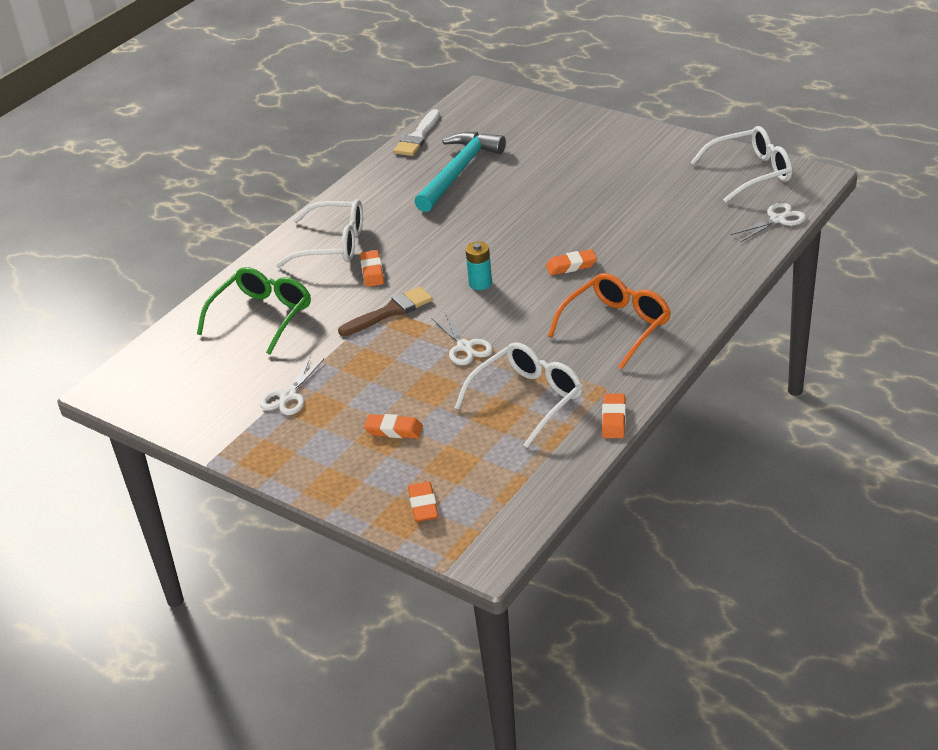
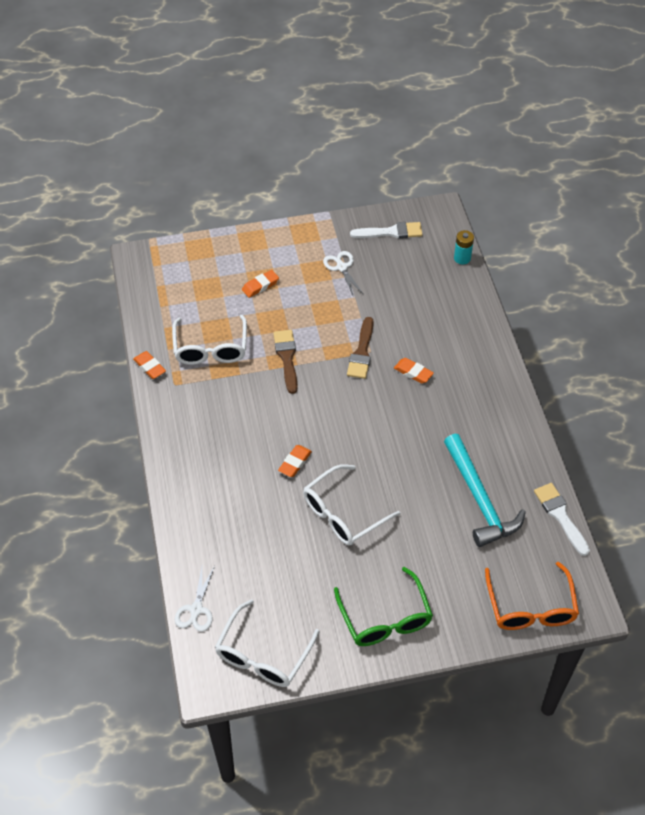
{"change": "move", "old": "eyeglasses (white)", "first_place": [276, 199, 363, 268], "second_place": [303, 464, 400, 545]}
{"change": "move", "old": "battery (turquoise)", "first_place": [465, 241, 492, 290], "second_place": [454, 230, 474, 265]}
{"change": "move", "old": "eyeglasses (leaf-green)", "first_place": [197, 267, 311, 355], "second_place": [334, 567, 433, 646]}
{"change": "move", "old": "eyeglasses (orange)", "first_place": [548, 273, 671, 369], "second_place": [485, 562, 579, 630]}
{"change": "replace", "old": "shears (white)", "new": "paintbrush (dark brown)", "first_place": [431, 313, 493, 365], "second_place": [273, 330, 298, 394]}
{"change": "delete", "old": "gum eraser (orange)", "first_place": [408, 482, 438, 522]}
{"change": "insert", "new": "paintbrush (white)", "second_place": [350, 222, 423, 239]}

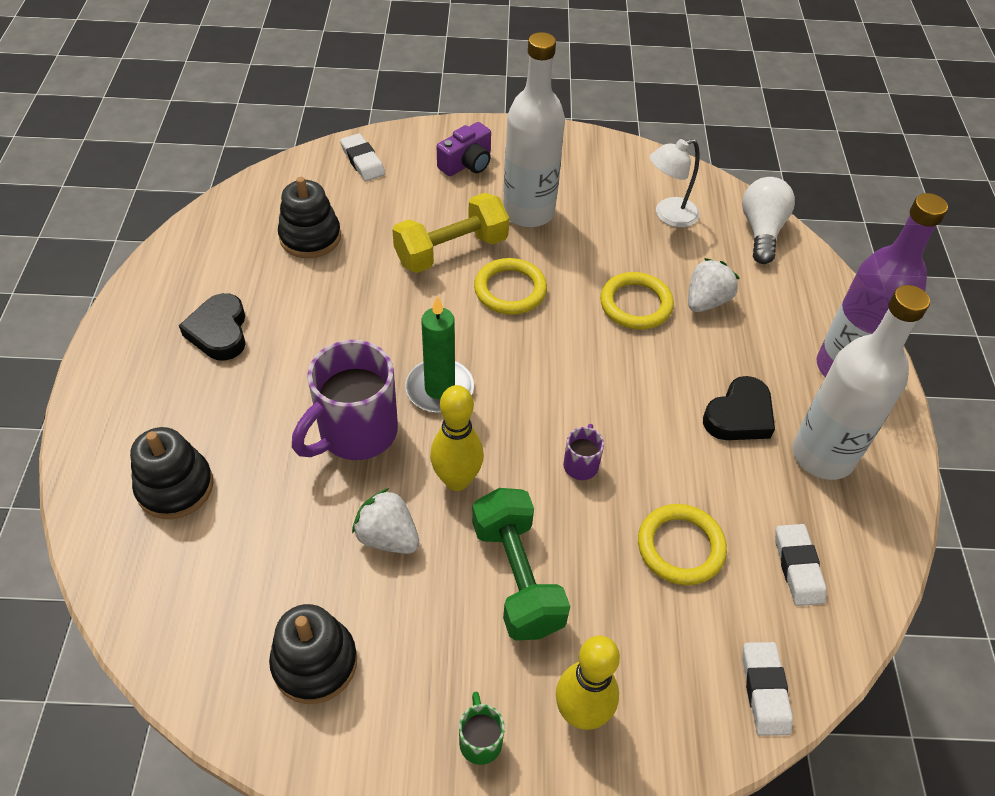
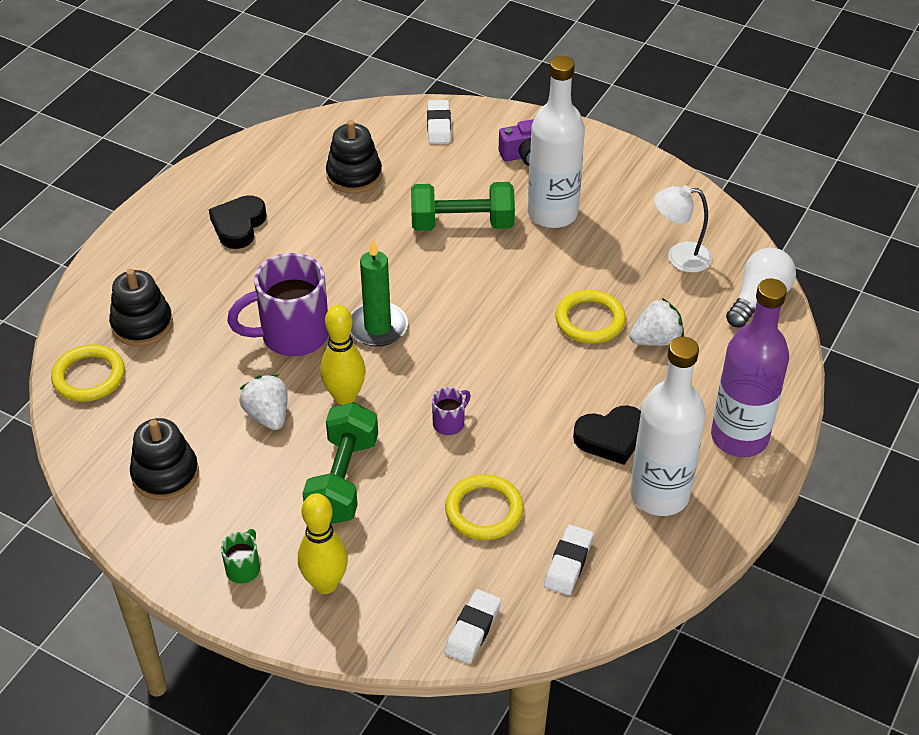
{"change": "recolor", "old": "dumbbell (golden)", "new": "dumbbell (leaf-green)", "first_place": [392, 193, 509, 273], "second_place": [411, 182, 515, 231]}
{"change": "move", "old": "ring (golden)", "first_place": [474, 258, 547, 315], "second_place": [51, 344, 125, 402]}

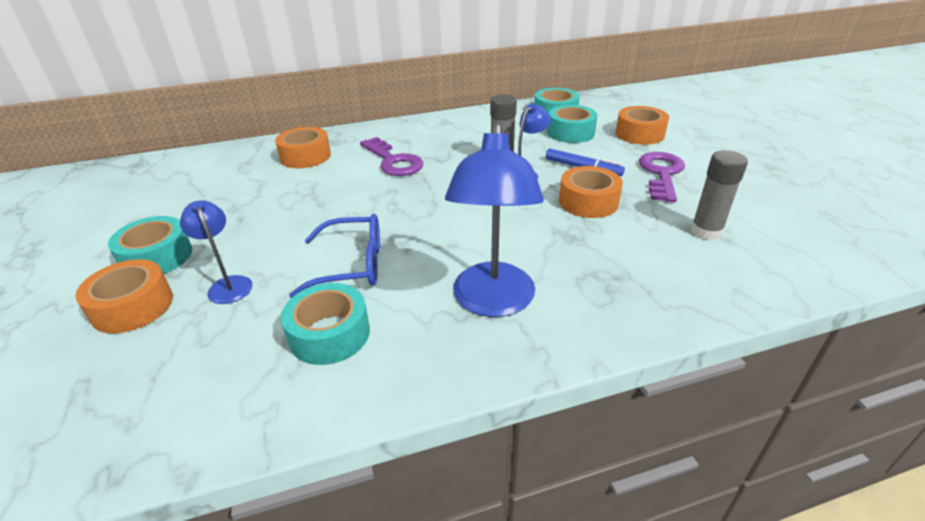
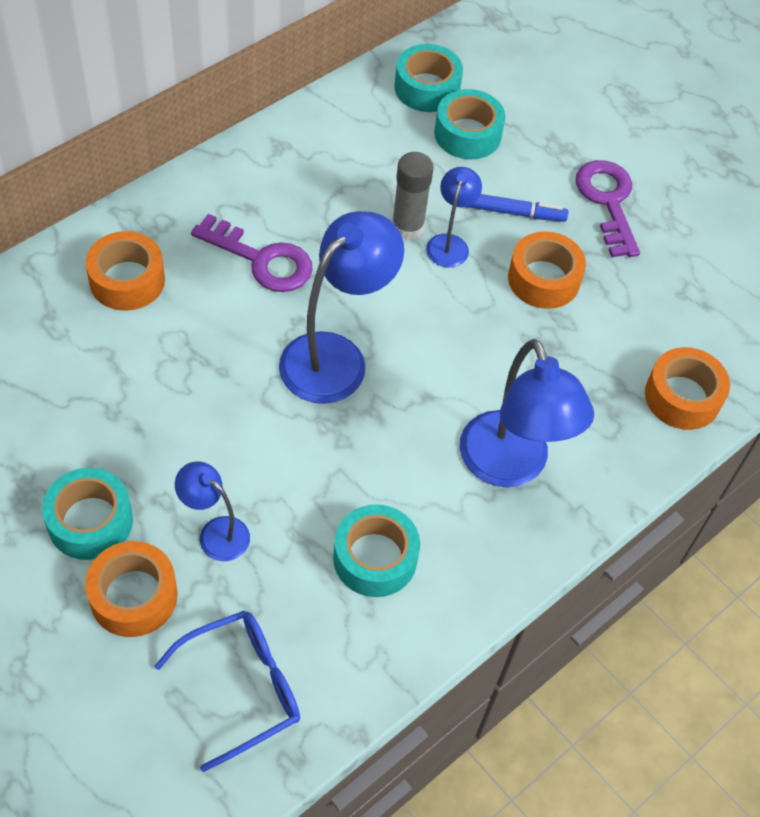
{"change": "move", "old": "sticky tape (orange)", "first_place": [616, 106, 669, 145], "second_place": [645, 347, 730, 430]}
{"change": "delete", "old": "glue (ash-grey)", "first_place": [691, 150, 748, 240]}
{"change": "move", "old": "eyeglasses (cobalt)", "first_place": [289, 214, 380, 298], "second_place": [155, 610, 300, 772]}
{"change": "insert", "new": "lamp (cobalt)", "second_place": [279, 211, 404, 404]}

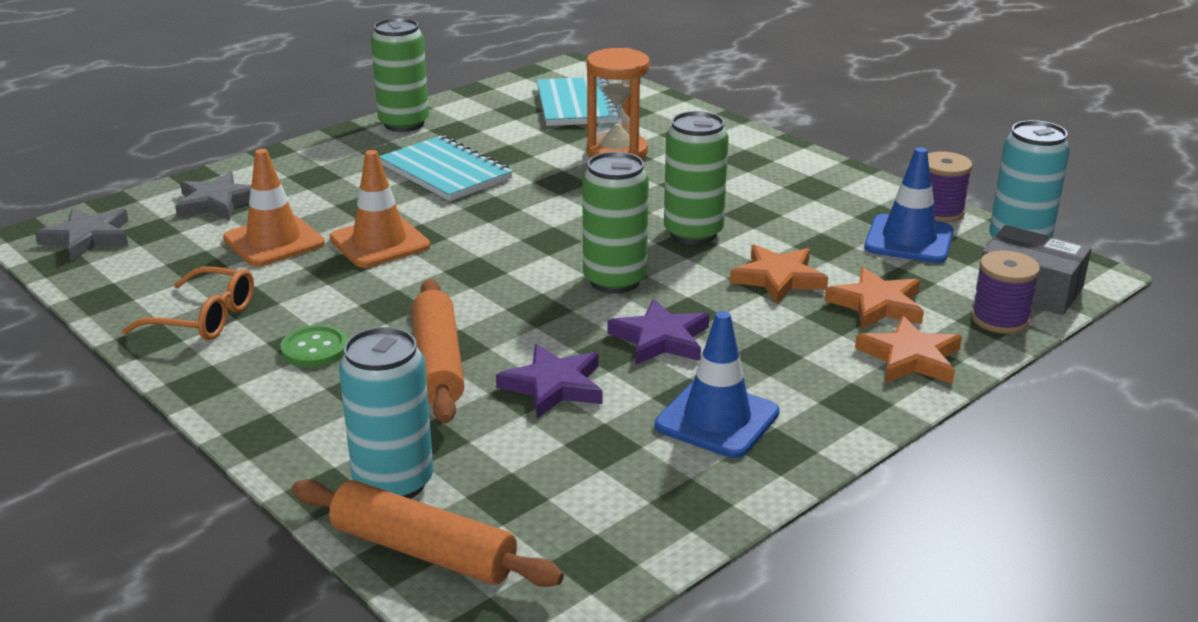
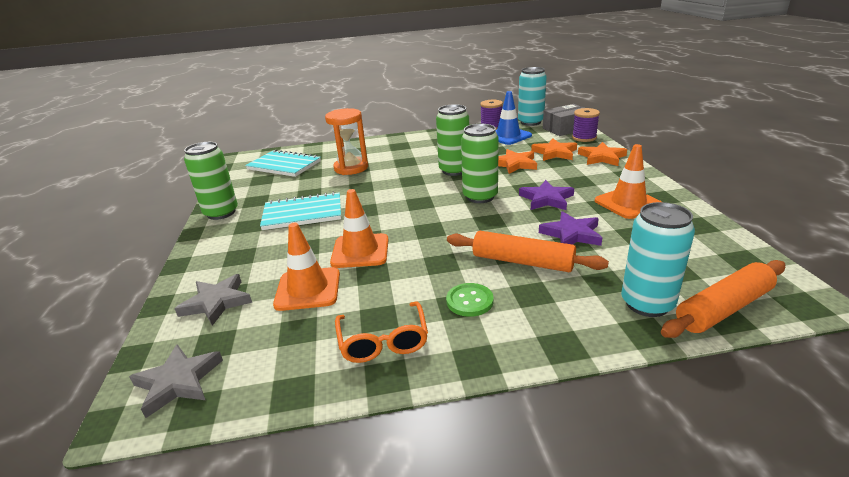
{"change": "rotate", "old": "eyeglasses (orange)", "first_place": [122, 267, 254, 340], "second_place": [335, 301, 428, 363], "degrees": 120}
{"change": "recolor", "old": "road cone (cobalt)", "new": "road cone (orange)", "first_place": [655, 311, 780, 458], "second_place": [595, 144, 662, 219]}

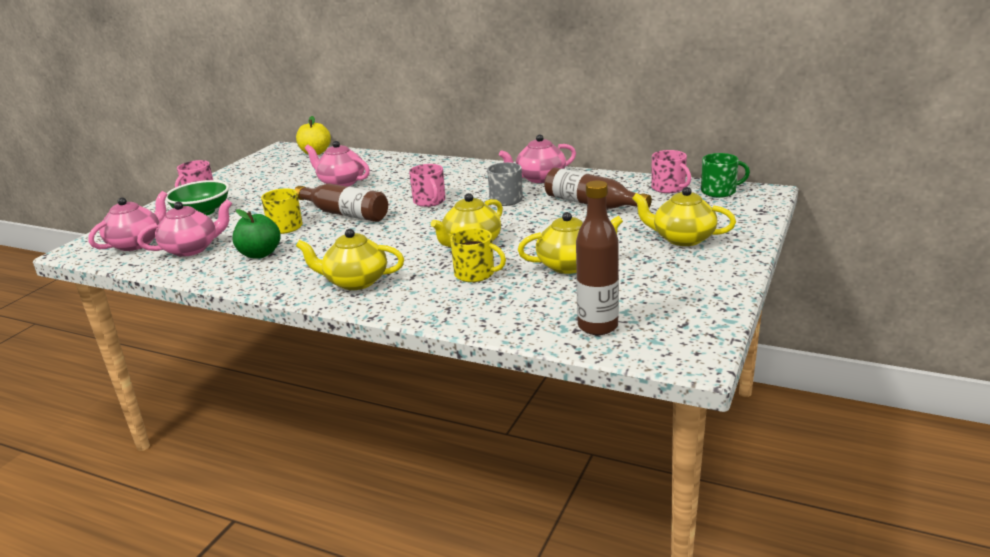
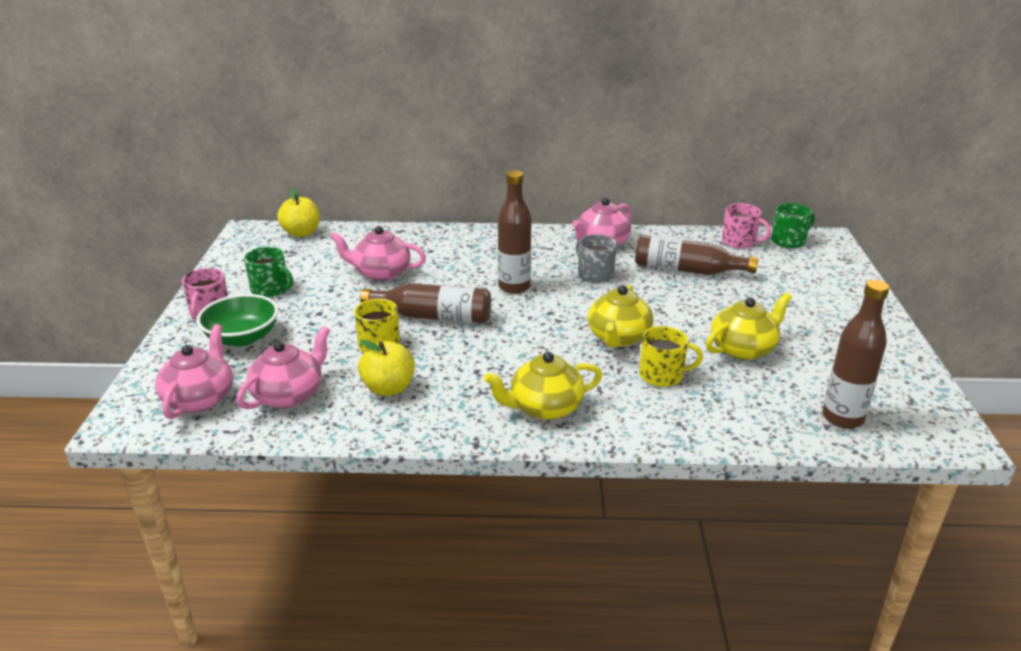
{"change": "replace", "old": "mug (rose-pink)", "new": "flask (dark brown)", "first_place": [409, 164, 446, 207], "second_place": [498, 170, 531, 294]}
{"change": "delete", "old": "teapot (golden)", "first_place": [632, 187, 736, 246]}
{"change": "recolor", "old": "toy apple (leaf-green)", "new": "toy apple (golden)", "first_place": [233, 209, 281, 259], "second_place": [358, 340, 415, 396]}
{"change": "insert", "new": "mug (leaf-green)", "second_place": [244, 247, 293, 297]}

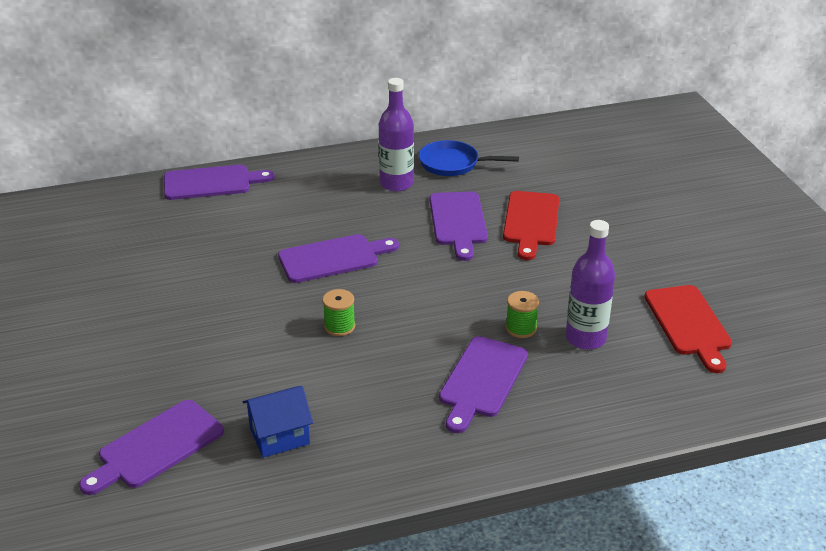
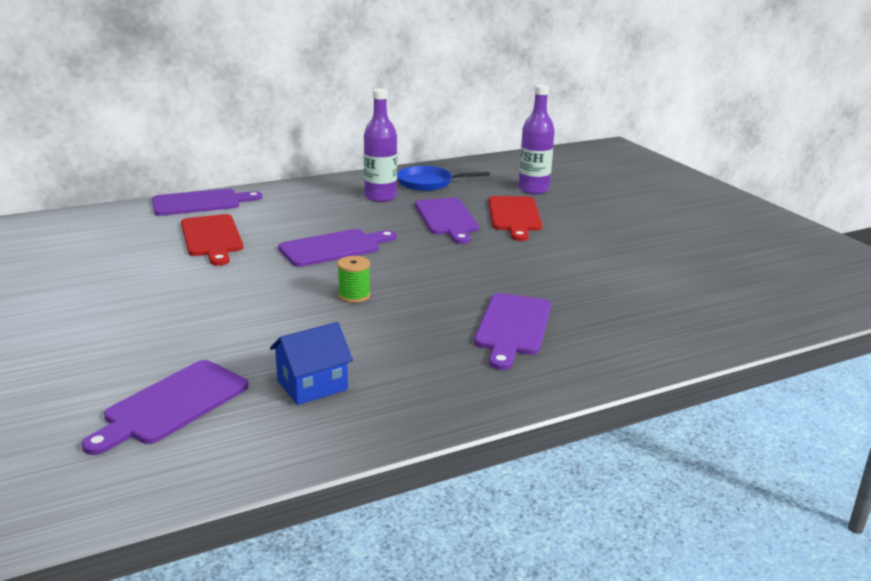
{"change": "move", "old": "flask (purple)", "first_place": [565, 220, 615, 350], "second_place": [519, 84, 555, 194]}
{"change": "move", "old": "cutting board (red)", "first_place": [644, 285, 732, 373], "second_place": [181, 214, 243, 266]}
{"change": "delete", "old": "reel of thread (leaf-green)", "first_place": [506, 291, 539, 338]}

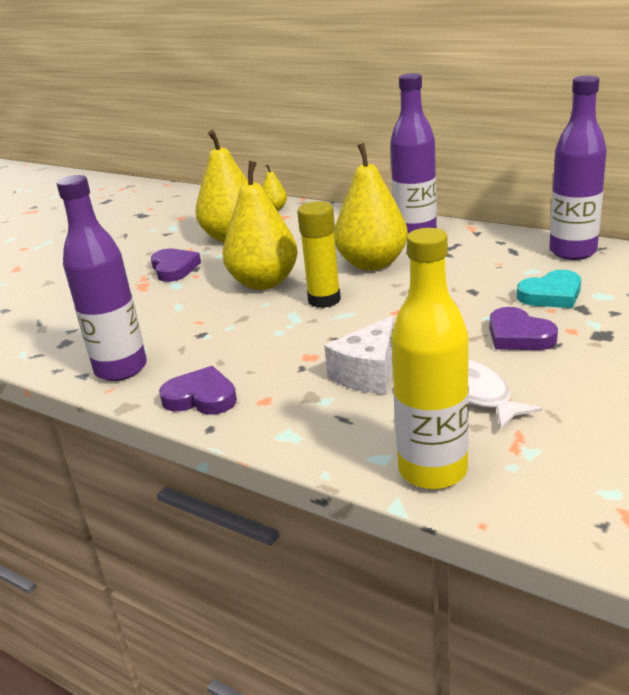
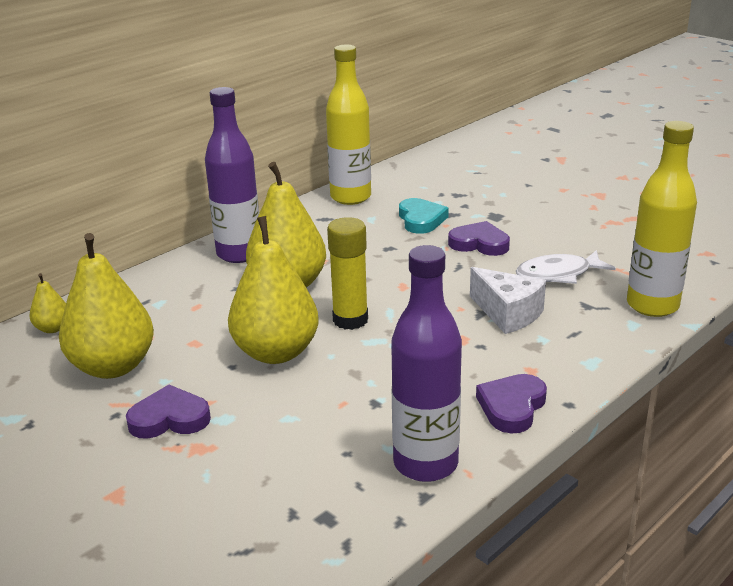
{"change": "recolor", "old": "flask (purple)", "new": "flask (golden)", "first_place": [549, 75, 607, 260], "second_place": [326, 45, 371, 205]}
{"change": "rotate", "old": "heart (purple)", "first_place": [490, 307, 558, 350], "second_place": [448, 221, 510, 256], "degrees": -135}

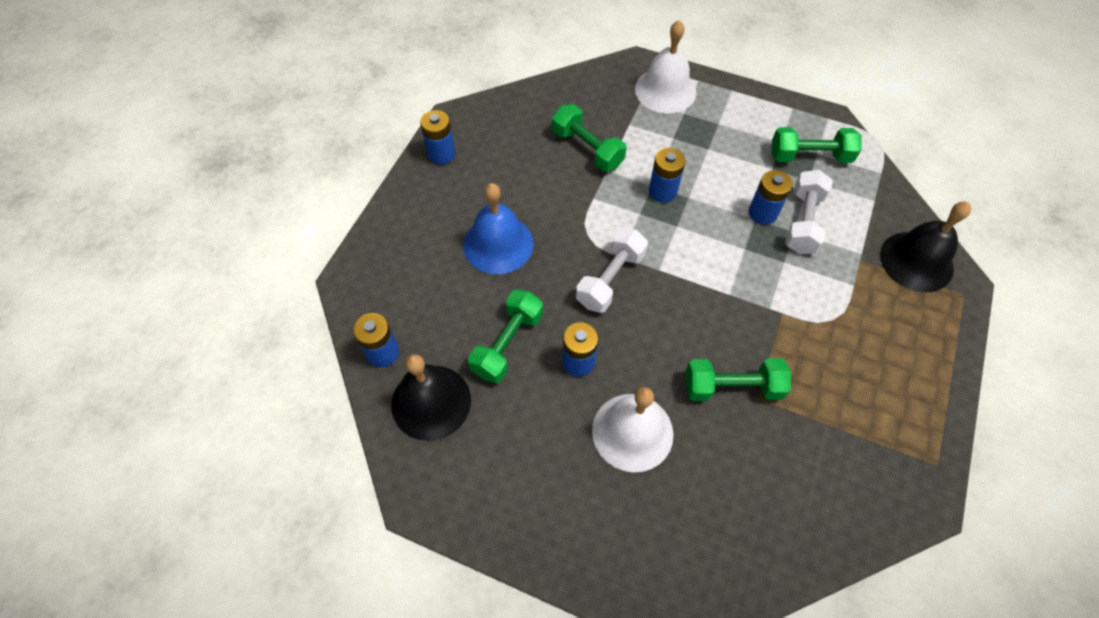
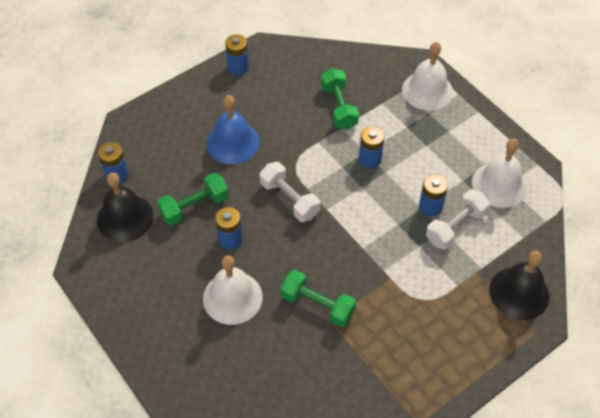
{"change": "replace", "old": "dumbbell (leaf-green)", "new": "bell (white)", "first_place": [772, 127, 862, 163], "second_place": [472, 139, 527, 208]}
{"change": "rotate", "old": "dumbbell (white)", "first_place": [576, 228, 648, 313], "second_place": [259, 162, 320, 222], "degrees": 75}

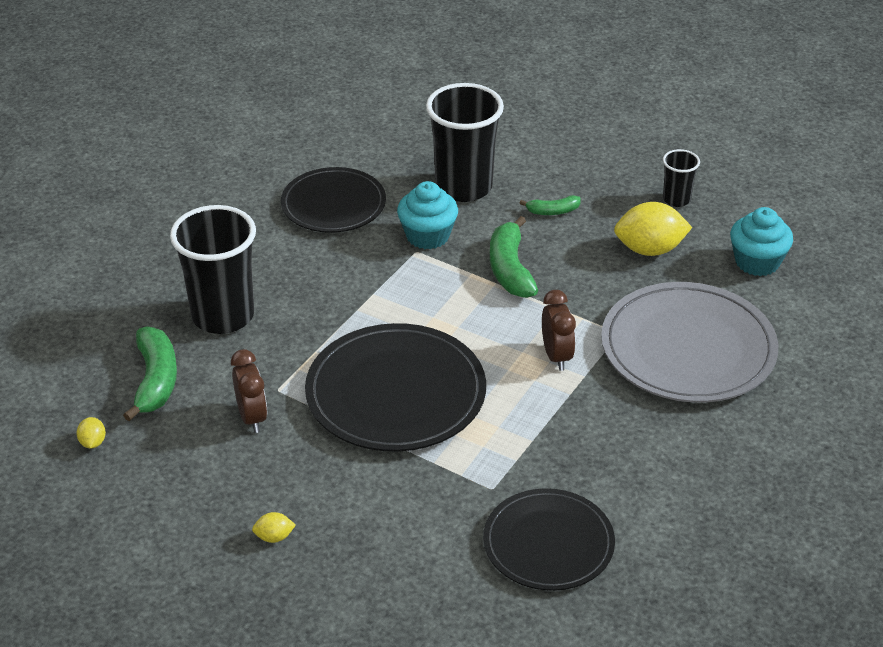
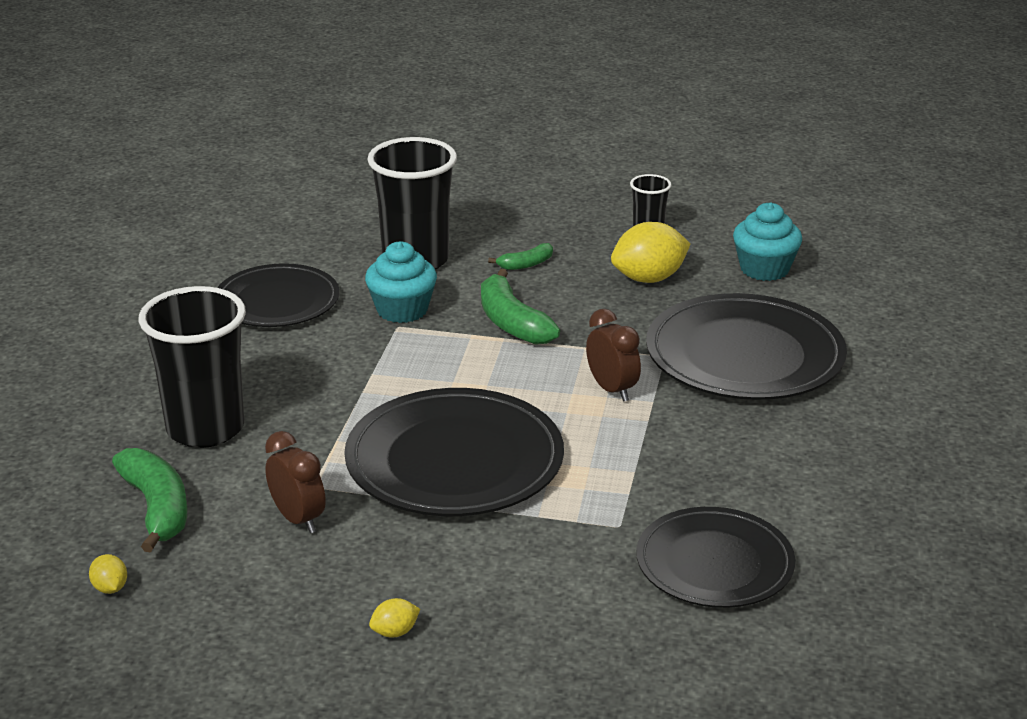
{"change": "recolor", "old": "plate (ash-grey)", "new": "plate (ebony)", "first_place": [601, 282, 778, 402], "second_place": [646, 293, 847, 400]}

